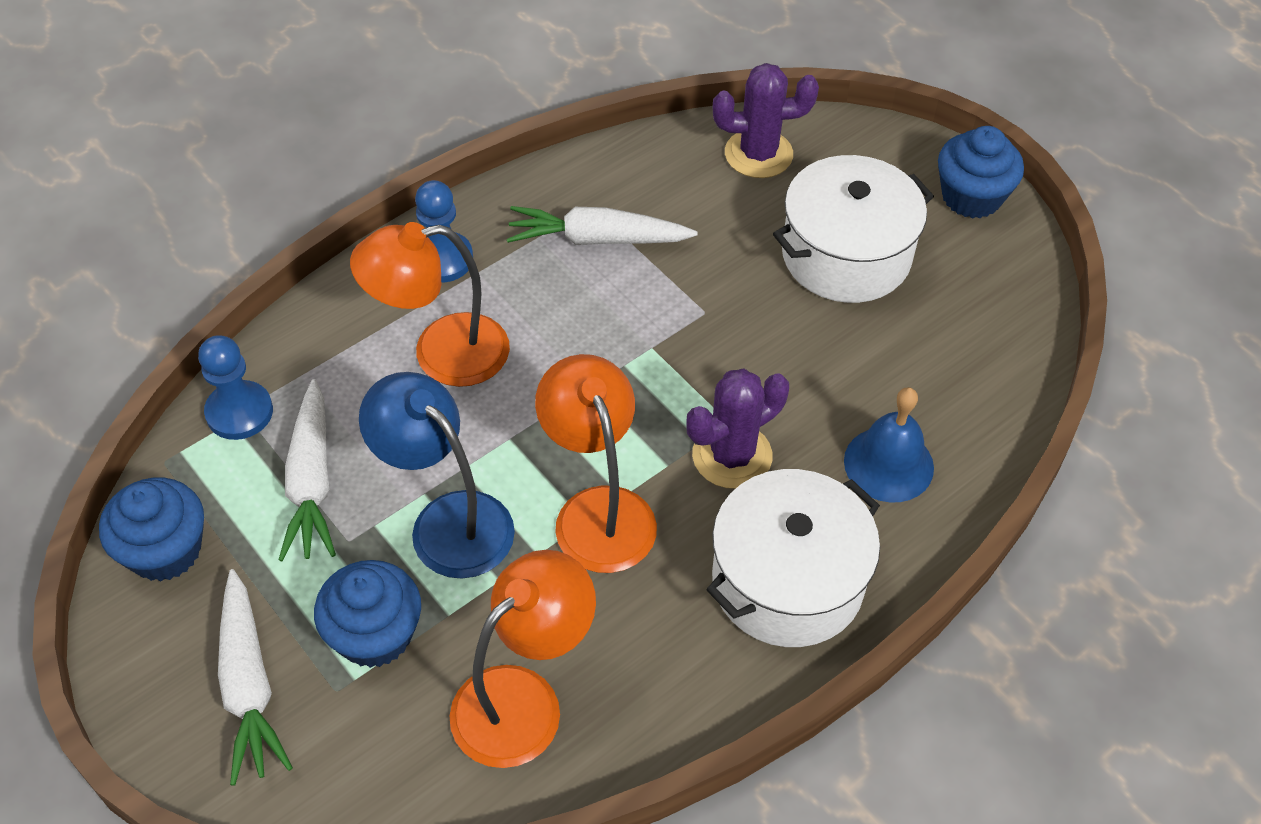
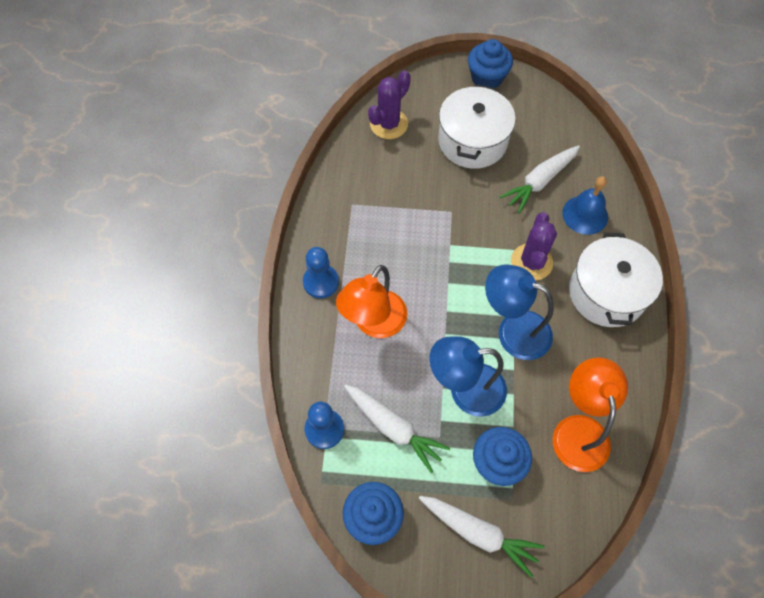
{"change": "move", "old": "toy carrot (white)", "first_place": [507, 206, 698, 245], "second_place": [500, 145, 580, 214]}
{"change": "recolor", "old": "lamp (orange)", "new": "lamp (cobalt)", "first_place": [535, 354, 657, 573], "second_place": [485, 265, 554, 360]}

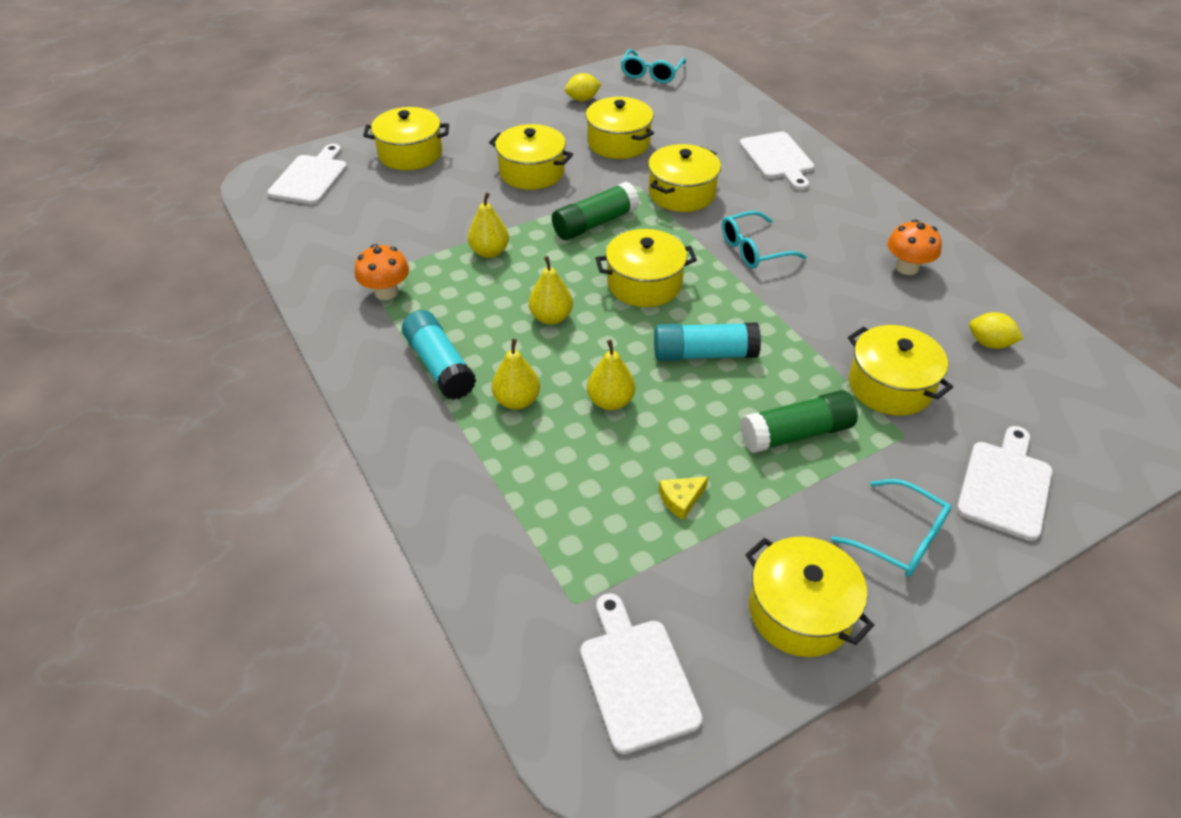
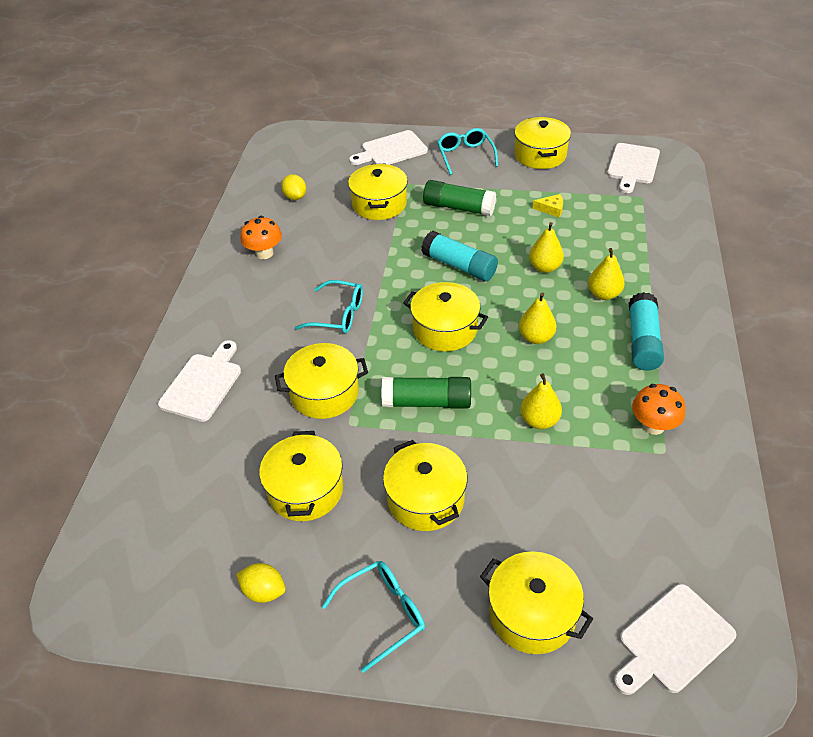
{"change": "move", "old": "eyeglasses (turquoise)", "first_place": [621, 49, 686, 83], "second_place": [322, 561, 425, 673]}

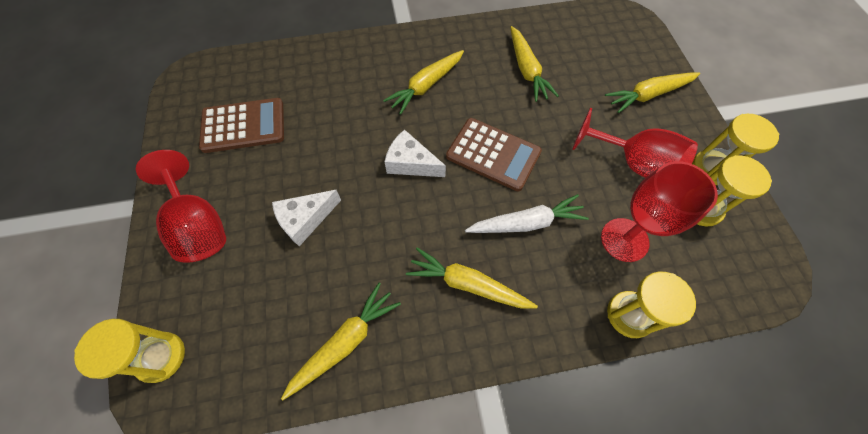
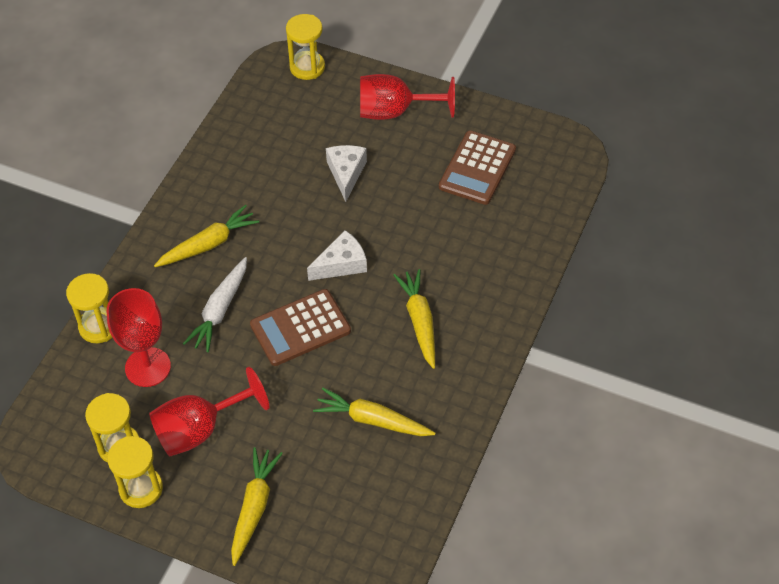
{"change": "delete", "old": "toy carrot (golden)", "first_place": [281, 282, 401, 400]}

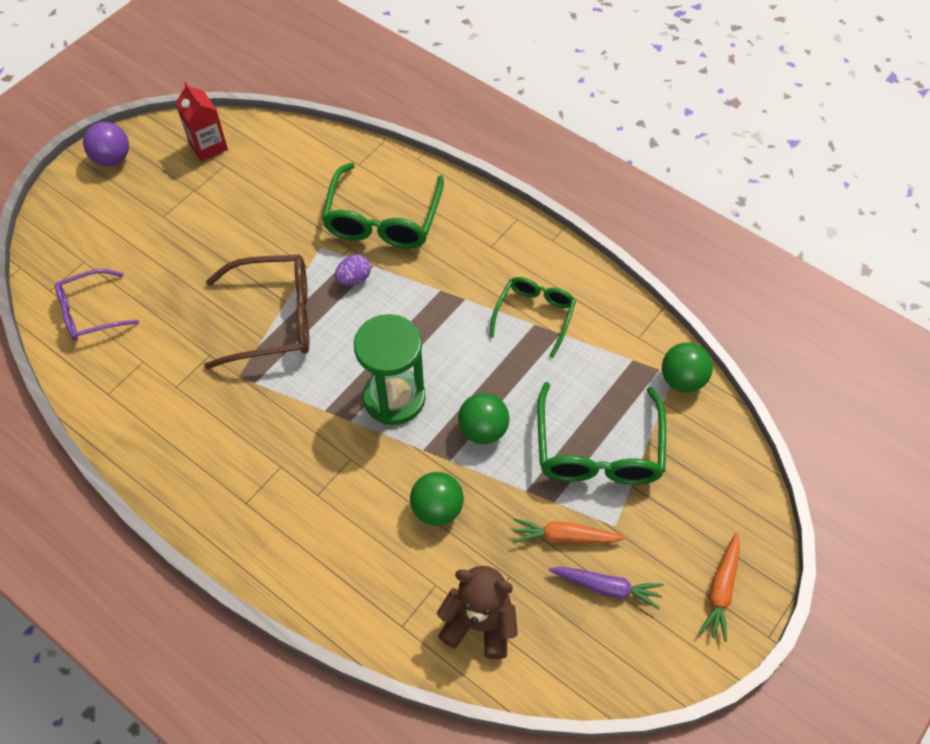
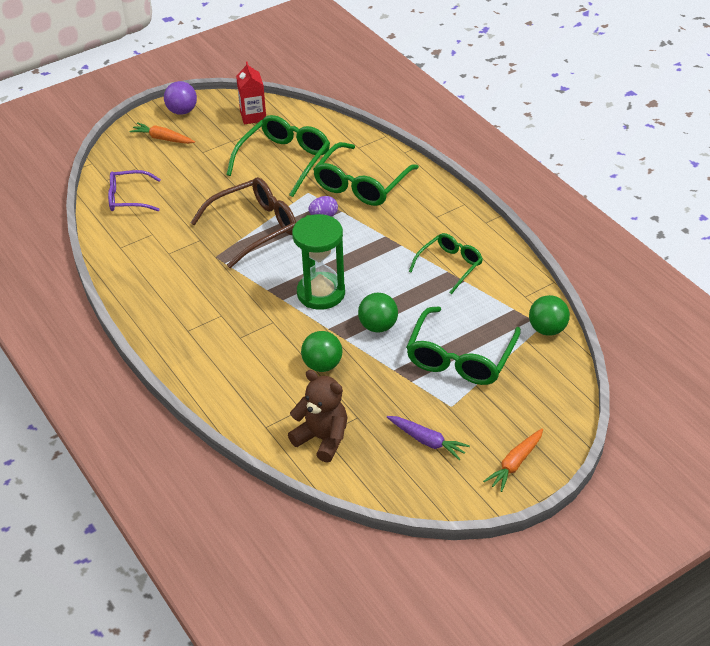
{"change": "rotate", "old": "eyeglasses (dark brown)", "first_place": [204, 255, 309, 369], "second_place": [190, 177, 296, 268], "degrees": -45}
{"change": "move", "old": "toy carrot (orange)", "first_place": [513, 518, 625, 543], "second_place": [129, 122, 195, 144]}
{"change": "insert", "new": "eyeglasses (leaf-green)", "second_place": [226, 115, 330, 197]}

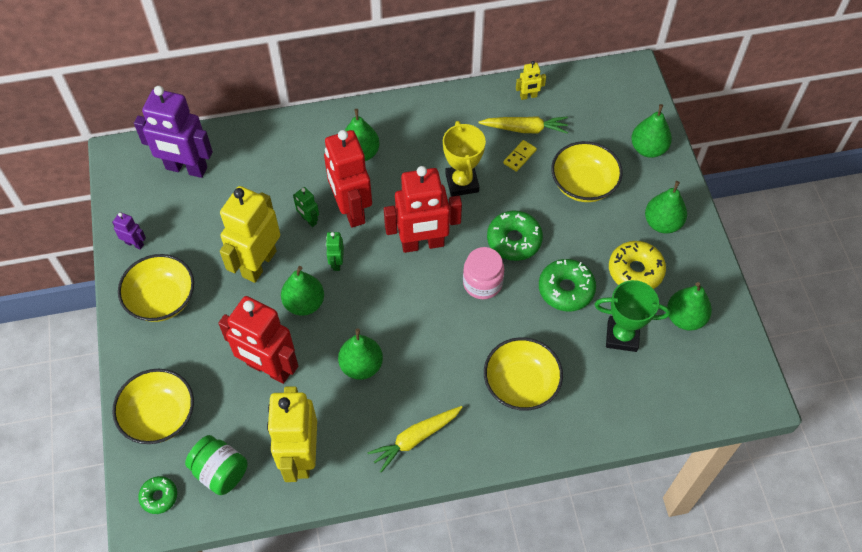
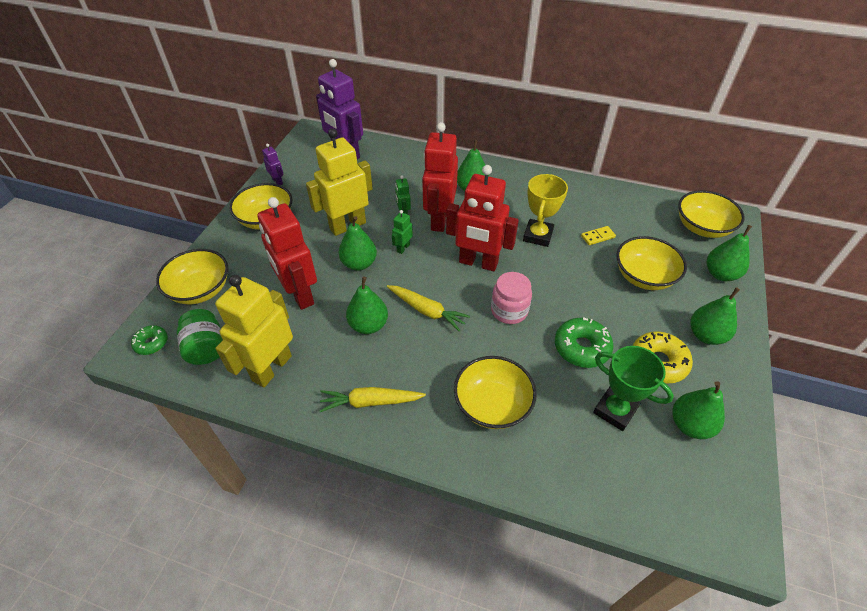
{"change": "delete", "old": "robot (golden)", "first_place": [516, 61, 546, 100]}
{"change": "move", "old": "toy carrot (golden)", "first_place": [478, 116, 568, 134], "second_place": [387, 285, 470, 332]}
{"change": "delete", "old": "donut (leaf-green)", "first_place": [487, 210, 543, 261]}
{"change": "insert", "new": "bowl (golden)", "second_place": [678, 190, 745, 238]}

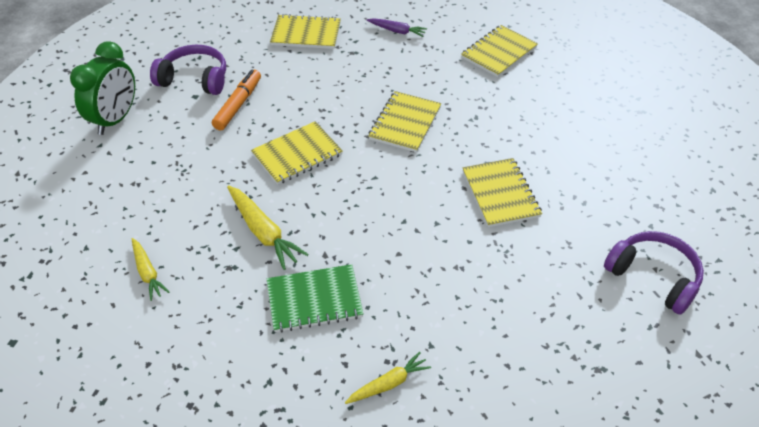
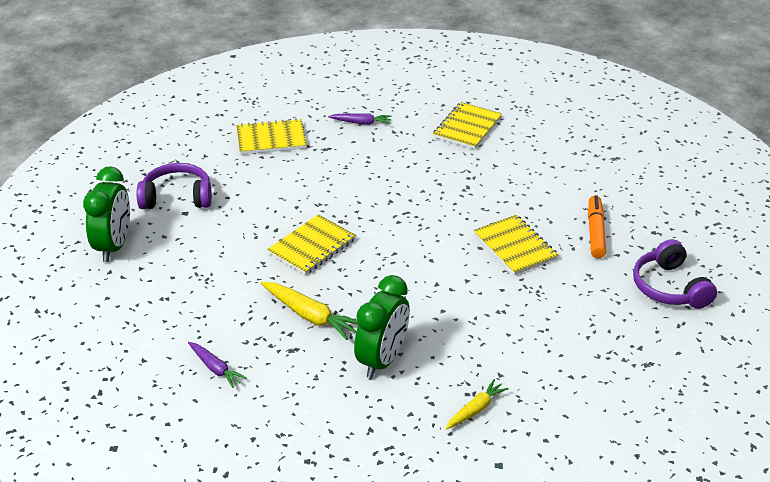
{"change": "move", "old": "marker pen (orange)", "first_place": [212, 70, 261, 131], "second_place": [588, 195, 606, 258]}
{"change": "delete", "old": "notepad (golden)", "first_place": [368, 91, 441, 153]}
{"change": "rotate", "old": "over-ear headphones (purple)", "first_place": [604, 231, 704, 315], "second_place": [633, 239, 717, 309], "degrees": -135}
{"change": "recolor", "old": "toy carrot (golden)", "new": "toy carrot (purple)", "first_place": [132, 238, 169, 301], "second_place": [188, 342, 247, 388]}
{"change": "replace", "old": "notepad (leaf-green)", "new": "clock (leaf-green)", "first_place": [267, 264, 364, 333], "second_place": [354, 275, 410, 378]}

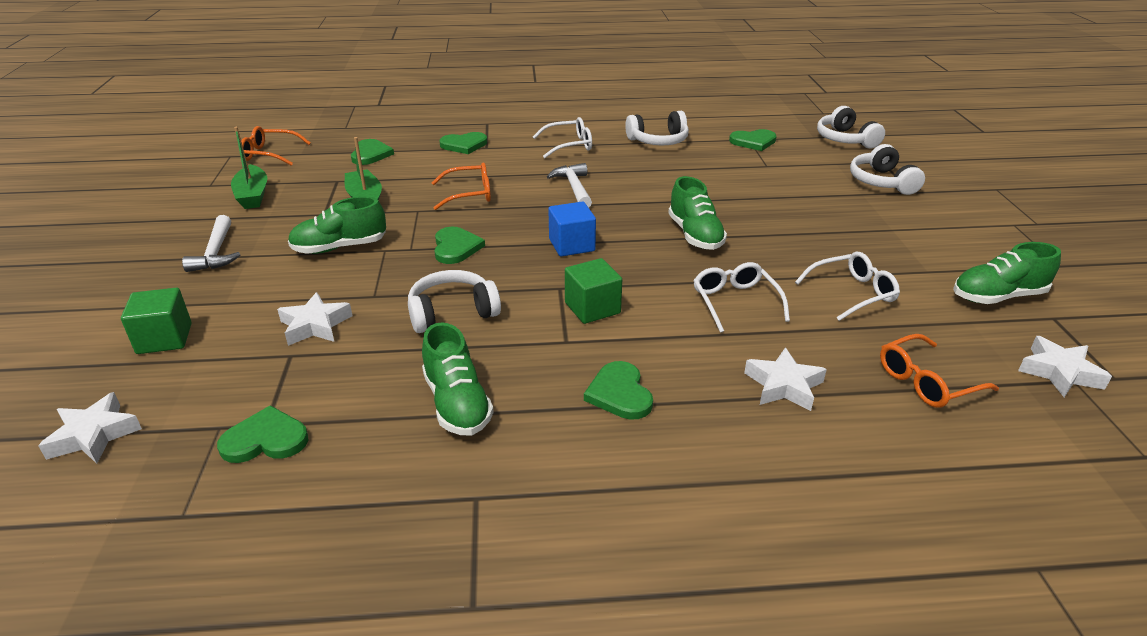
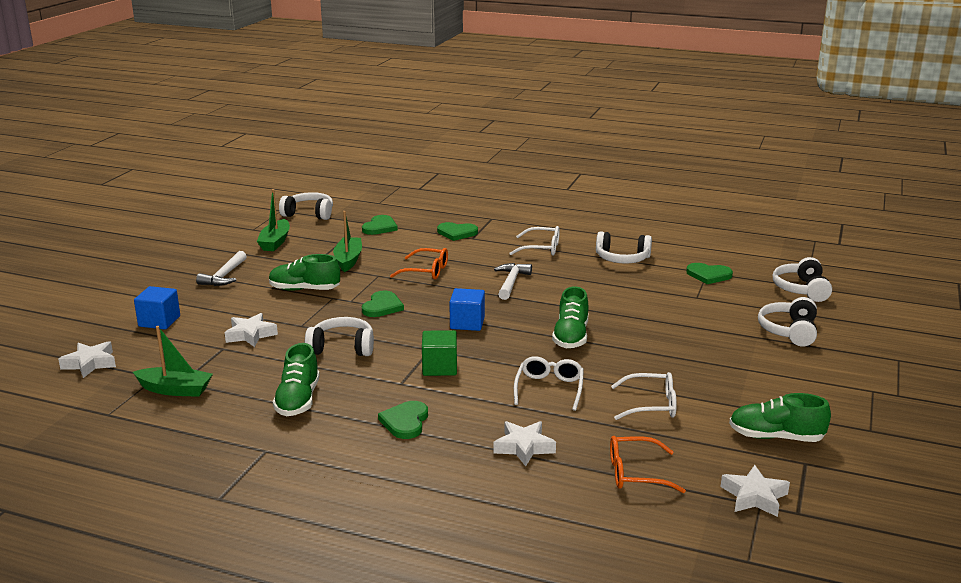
{"change": "replace", "old": "eyeglasses (orange)", "new": "over-ear headphones (white)", "first_place": [241, 126, 311, 166], "second_place": [279, 192, 333, 220]}
{"change": "recolor", "old": "solid cube (leaf-green)", "new": "solid cube (cobalt)", "first_place": [121, 288, 192, 354], "second_place": [134, 286, 180, 329]}
{"change": "replace", "old": "heart (leaf-green)", "new": "toy boat (leaf-green)", "first_place": [217, 405, 309, 463], "second_place": [133, 326, 213, 397]}

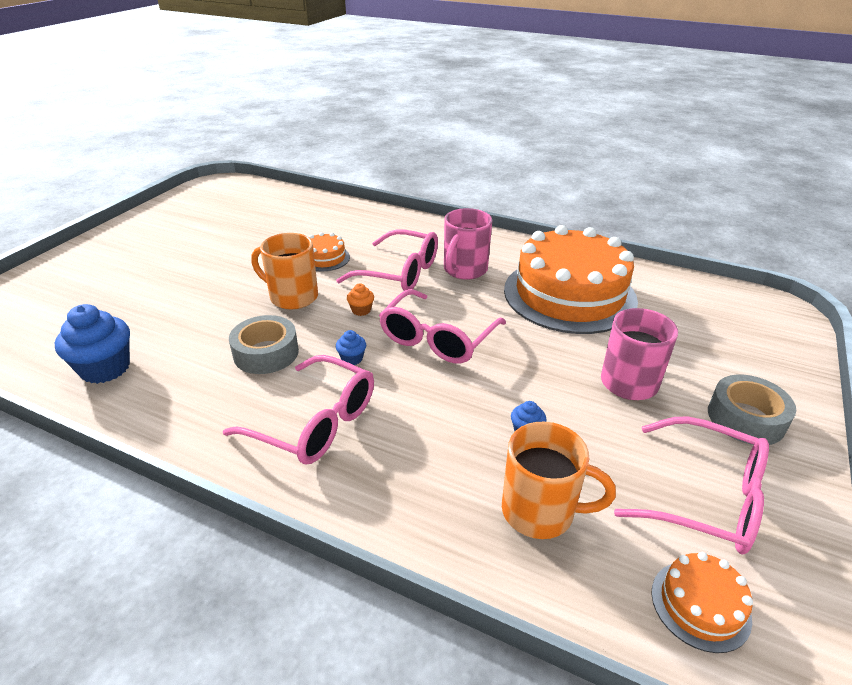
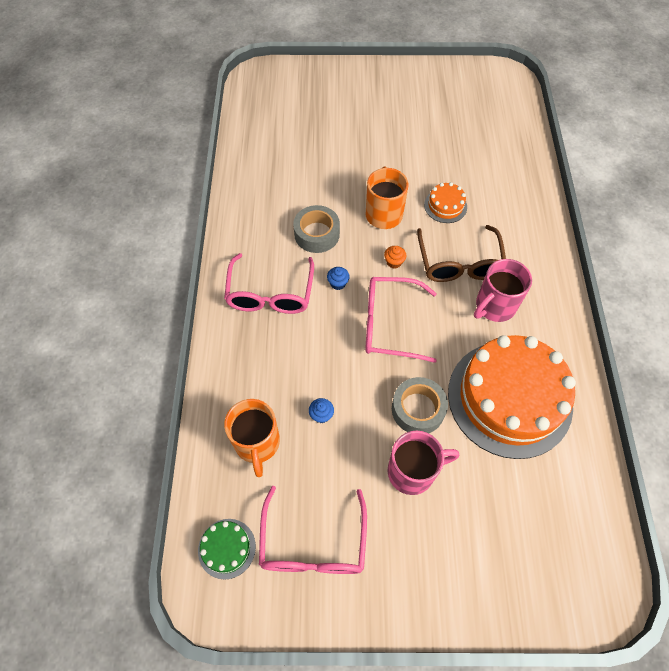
{"change": "rotate", "old": "mug (rose-pink)", "first_place": [444, 208, 492, 280], "second_place": [474, 259, 532, 322], "degrees": -45}
{"change": "recolor", "old": "eyeglasses (rose-pink)", "new": "eyeglasses (dark brown)", "first_place": [336, 229, 438, 291], "second_place": [417, 225, 506, 282]}
{"change": "delete", "old": "fairy cake (cobalt)", "first_place": [55, 304, 130, 384]}
{"change": "move", "old": "sticky tape (ash-grey)", "first_place": [708, 375, 796, 445], "second_place": [392, 377, 448, 433]}
{"change": "recolor", "old": "layer cake (orange)", "new": "layer cake (leaf-green)", "first_place": [651, 552, 753, 653], "second_place": [198, 519, 256, 580]}

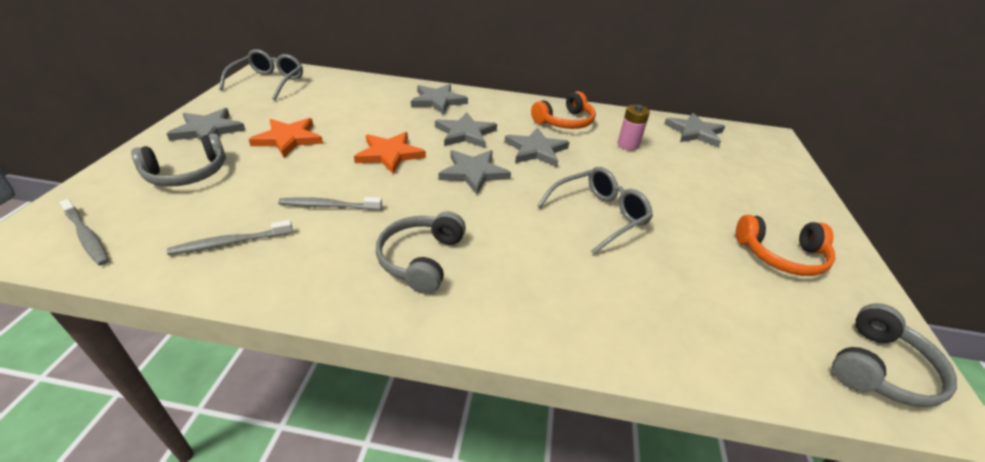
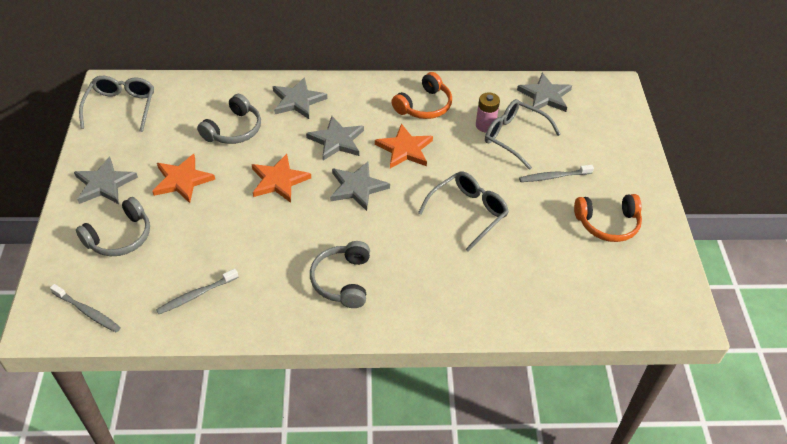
{"change": "recolor", "old": "star shape (ash-grey)", "new": "star shape (orange)", "first_place": [505, 128, 569, 167], "second_place": [375, 124, 433, 168]}
{"change": "move", "old": "dental brush (ash-grey)", "first_place": [278, 197, 382, 210], "second_place": [519, 165, 594, 182]}
{"change": "move", "old": "over-ear headphones (ash-grey)", "first_place": [832, 303, 957, 407], "second_place": [197, 94, 261, 144]}
{"change": "insert", "new": "eyeglasses (ash-grey)", "second_place": [485, 99, 561, 170]}

